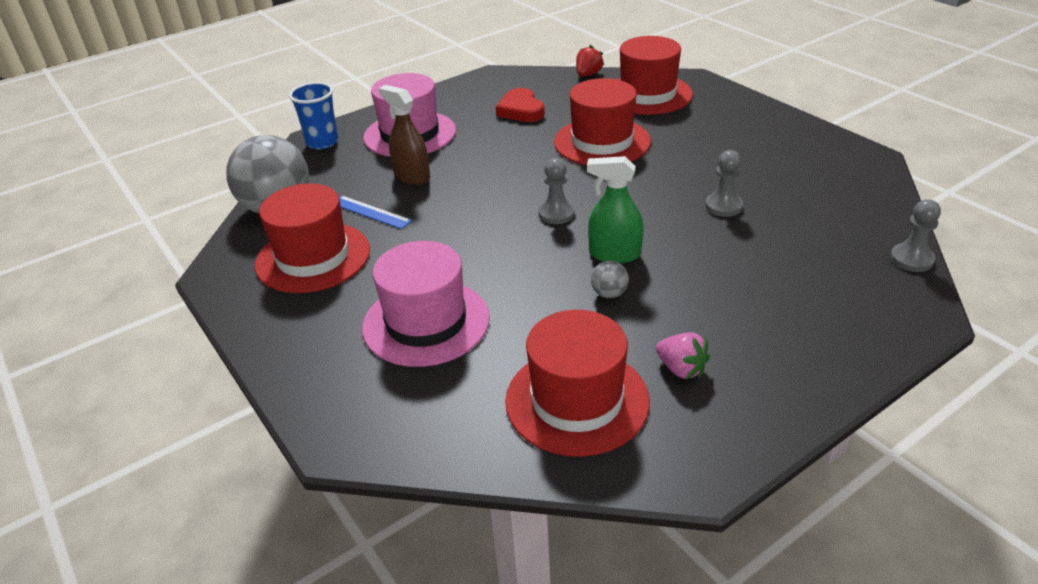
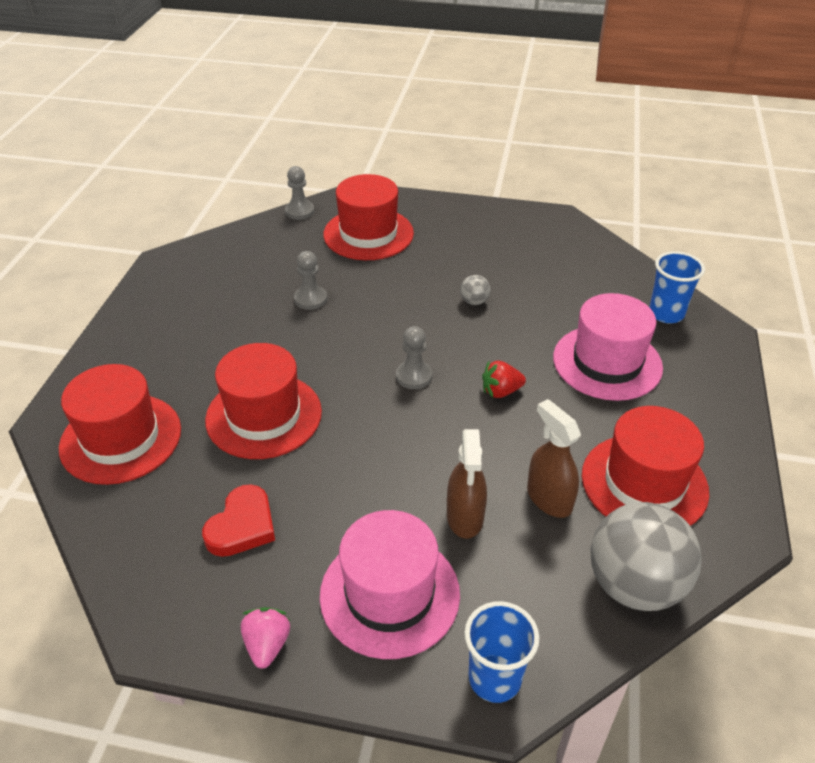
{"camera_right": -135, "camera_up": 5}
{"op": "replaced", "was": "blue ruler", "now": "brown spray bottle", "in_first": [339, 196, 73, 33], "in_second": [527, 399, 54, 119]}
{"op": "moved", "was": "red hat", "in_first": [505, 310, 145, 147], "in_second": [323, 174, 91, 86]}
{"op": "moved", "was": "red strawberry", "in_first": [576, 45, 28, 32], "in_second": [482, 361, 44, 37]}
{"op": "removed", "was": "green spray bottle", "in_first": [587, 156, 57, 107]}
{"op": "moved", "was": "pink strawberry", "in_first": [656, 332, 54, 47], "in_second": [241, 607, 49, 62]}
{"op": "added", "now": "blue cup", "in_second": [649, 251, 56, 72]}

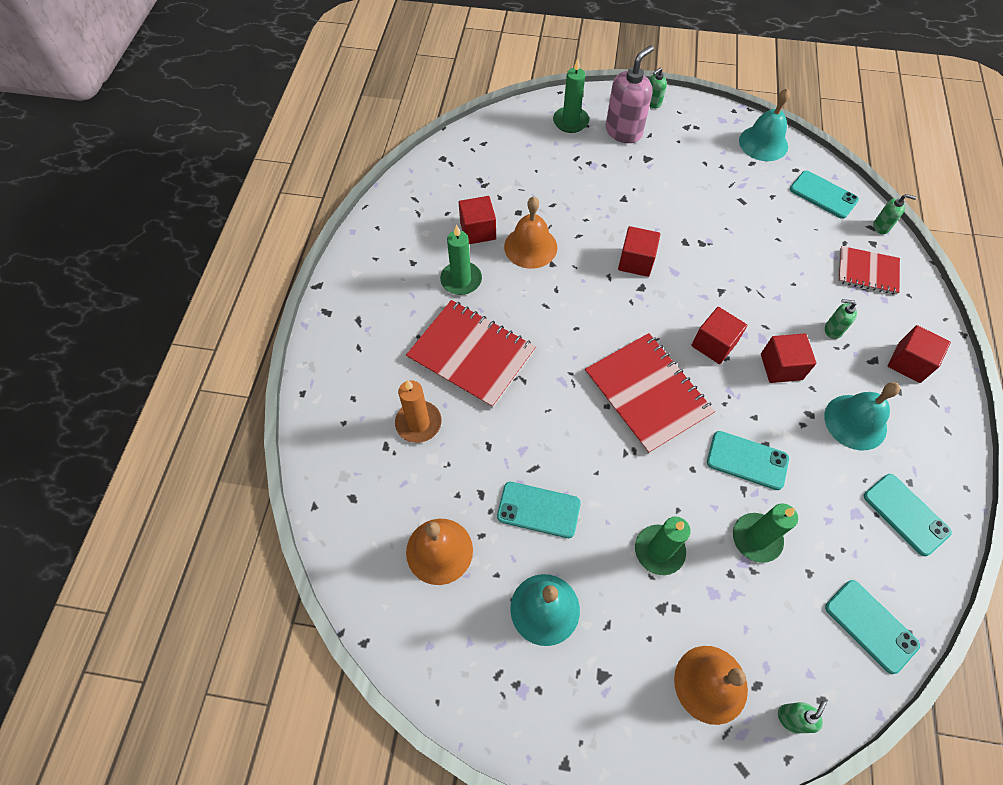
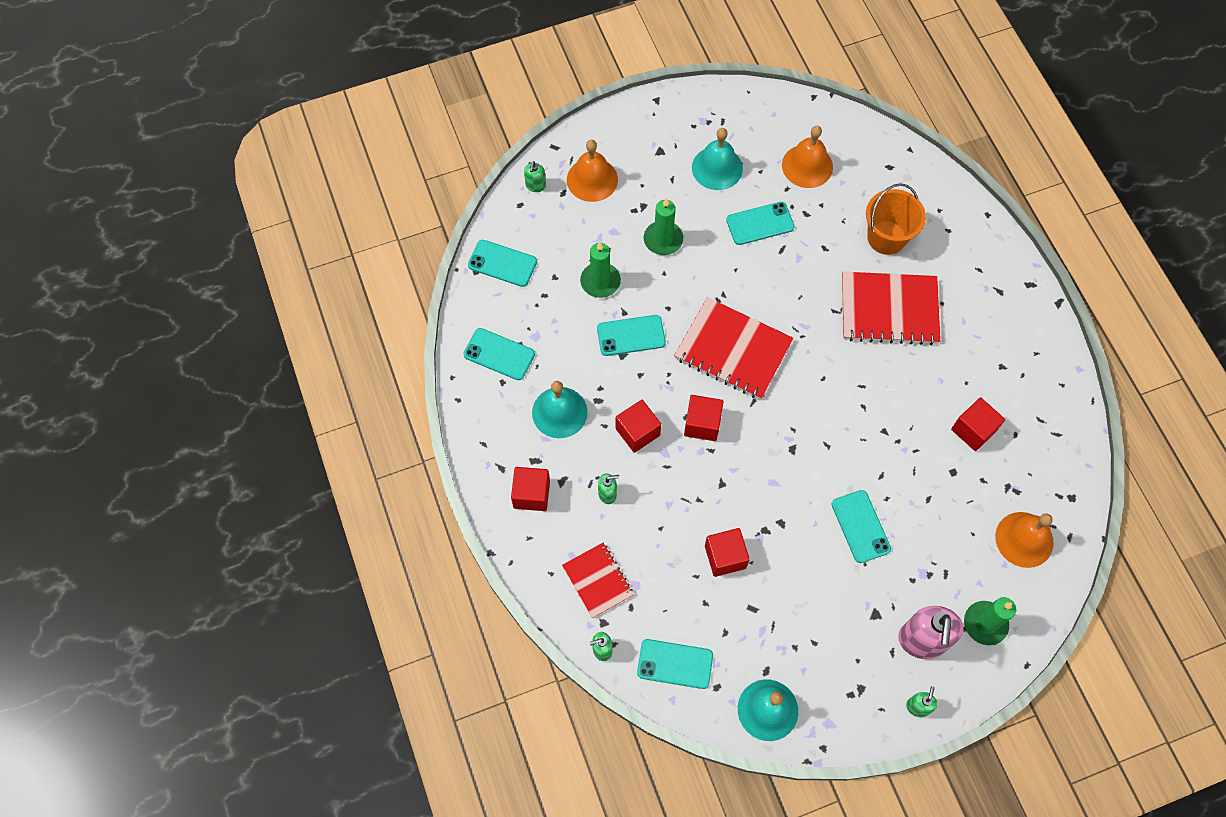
{"camera_right": 150, "camera_up": 5}
{"op": "replaced", "was": "orange candle", "now": "orange bucket", "in_first": [395, 380, 47, 63], "in_second": [866, 183, 60, 72]}
{"op": "removed", "was": "green candle", "in_first": [440, 225, 42, 70]}
{"op": "moved", "was": "orange bell", "in_first": [504, 197, 53, 72], "in_second": [995, 512, 58, 56]}
{"op": "moved", "was": "red cube", "in_first": [618, 226, 42, 51], "in_second": [705, 528, 45, 49]}
{"op": "turned", "was": "red notebook", "in_first": [838, 246, 62, 49], "in_second": [562, 543, 72, 75], "clockwise": 75}
{"op": "added", "now": "turquoise phone", "in_second": [831, 490, 60, 73]}

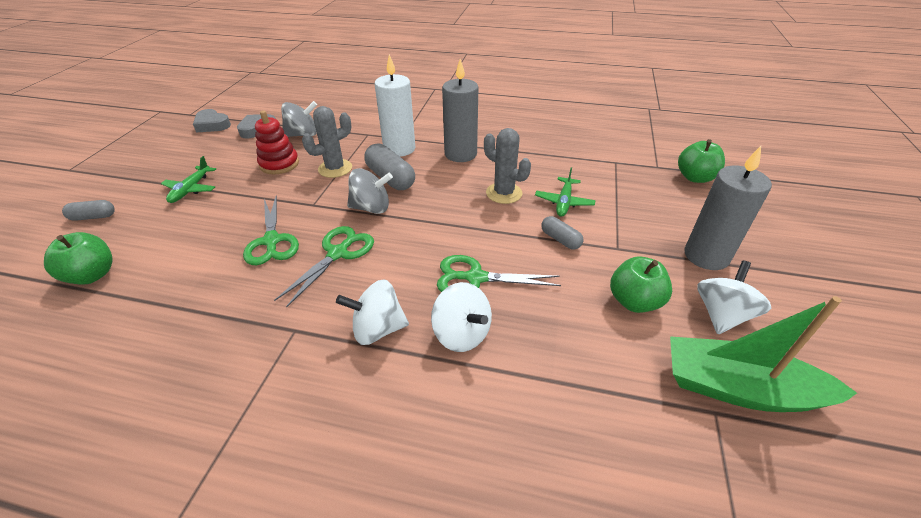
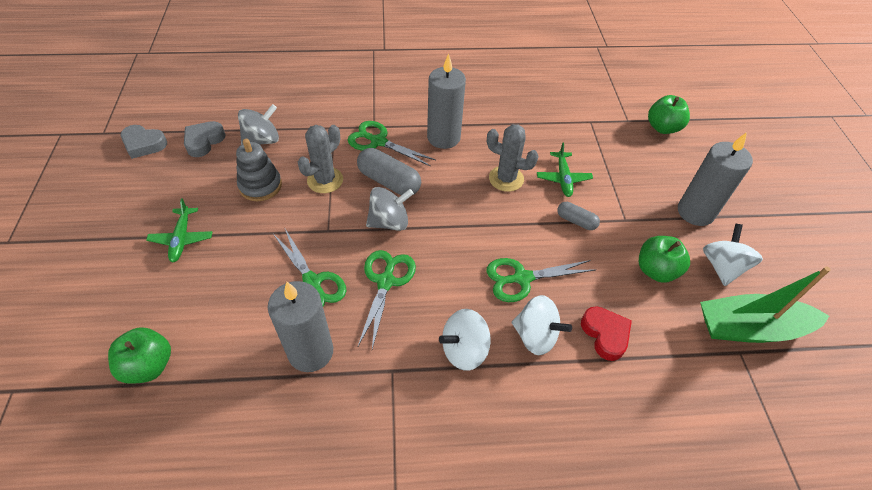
{"camera_right": -20, "camera_up": 10}
{"op": "removed", "was": "grey capsule", "in_first": [62, 200, 53, 21]}
{"op": "recoloured", "was": "red stacking toy", "now": "grey stacking toy", "in_first": [255, 111, 44, 63], "in_second": [236, 139, 46, 62]}
{"op": "replaced", "was": "white candle", "now": "green scissors", "in_first": [375, 54, 40, 103], "in_second": [348, 121, 88, 46]}
{"op": "added", "now": "grey candle", "in_second": [268, 281, 65, 91]}
{"op": "added", "now": "red heart", "in_second": [581, 306, 51, 55]}

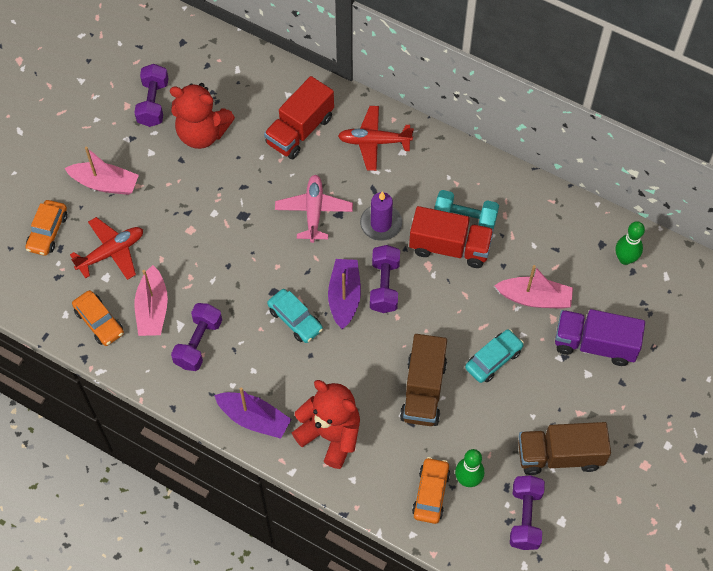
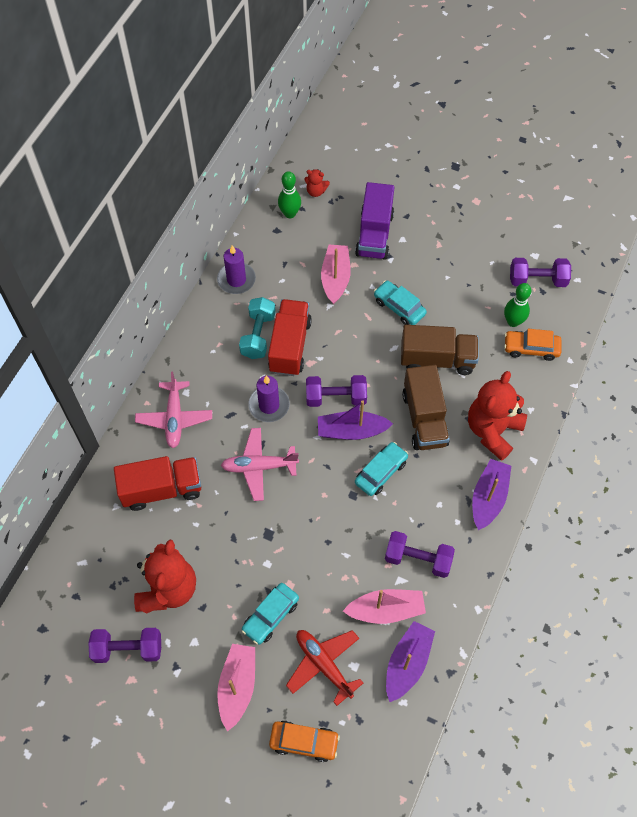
{"camera_right": -95, "camera_up": 0}
{"op": "replaced", "was": "orange car", "now": "purple boat", "in_first": [72, 290, 52, 56], "in_second": [386, 621, 49, 81]}
{"op": "turned", "was": "red truck", "in_first": [264, 76, 70, 83], "in_second": [114, 456, 87, 55], "clockwise": -45}
{"op": "recoloured", "was": "red plane", "now": "pink plane", "in_first": [338, 106, 76, 65], "in_second": [135, 372, 77, 76]}
{"op": "moved", "was": "brown truck", "in_first": [518, 422, 93, 53], "in_second": [402, 365, 48, 85]}
{"op": "added", "now": "purple candle", "in_second": [217, 245, 39, 49]}
{"op": "added", "now": "turquoise car", "in_second": [241, 583, 58, 62]}
{"op": "added", "now": "red teddy bear", "in_second": [304, 169, 26, 28]}

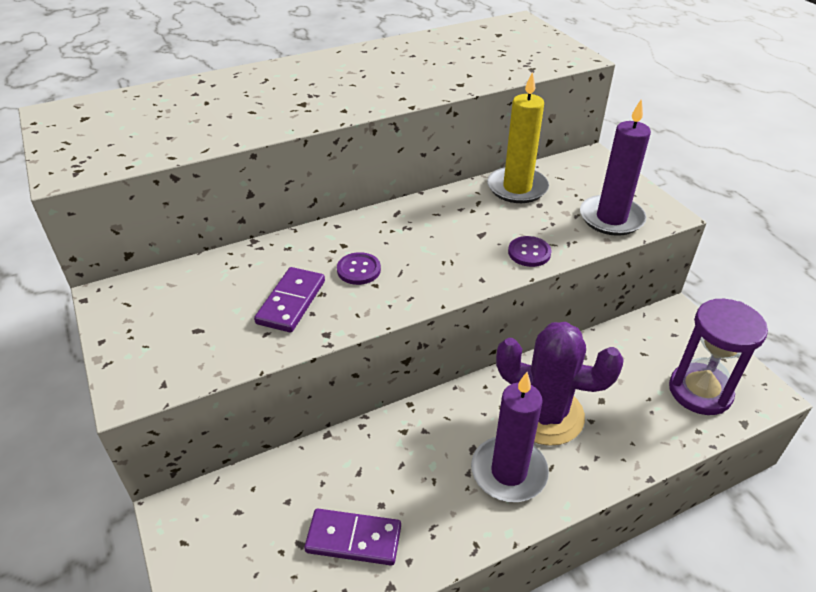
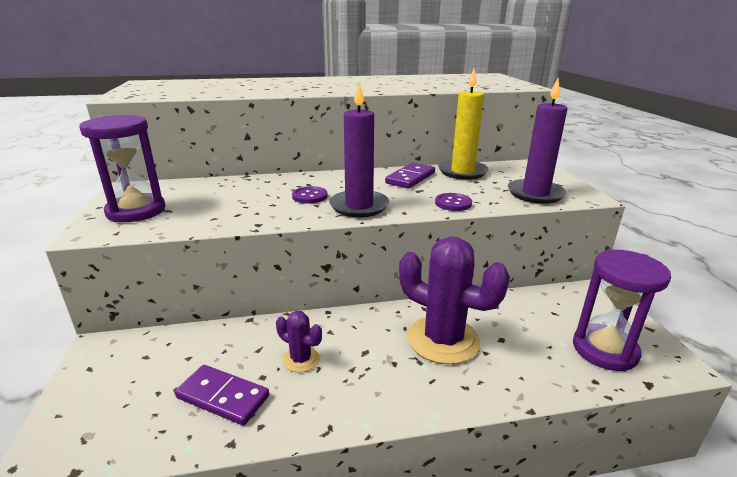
{"camera_right": 15, "camera_up": -15}
{"op": "moved", "was": "purple domino", "in_first": [254, 267, 71, 66], "in_second": [385, 163, 50, 26]}
{"op": "moved", "was": "purple candle", "in_first": [471, 372, 78, 130], "in_second": [329, 83, 60, 134]}
{"op": "added", "now": "purple hourglass", "in_second": [79, 115, 87, 107]}
{"op": "added", "now": "purple cactus", "in_second": [276, 311, 46, 62]}

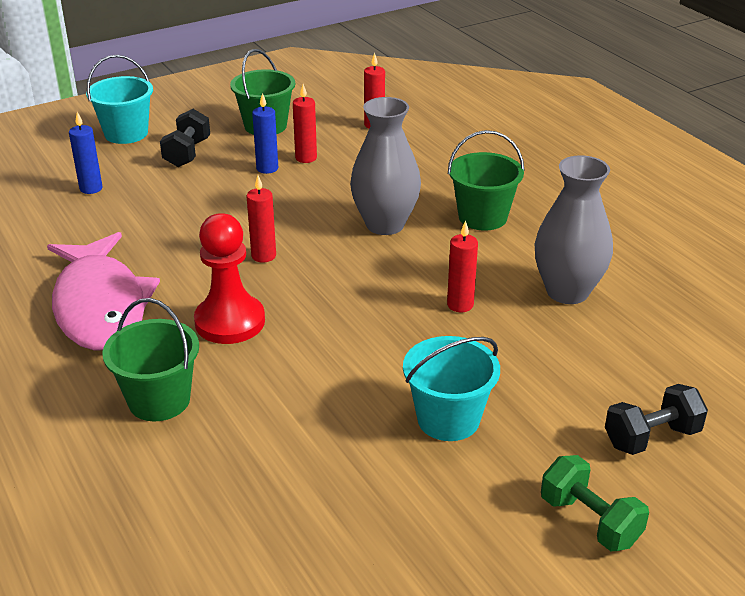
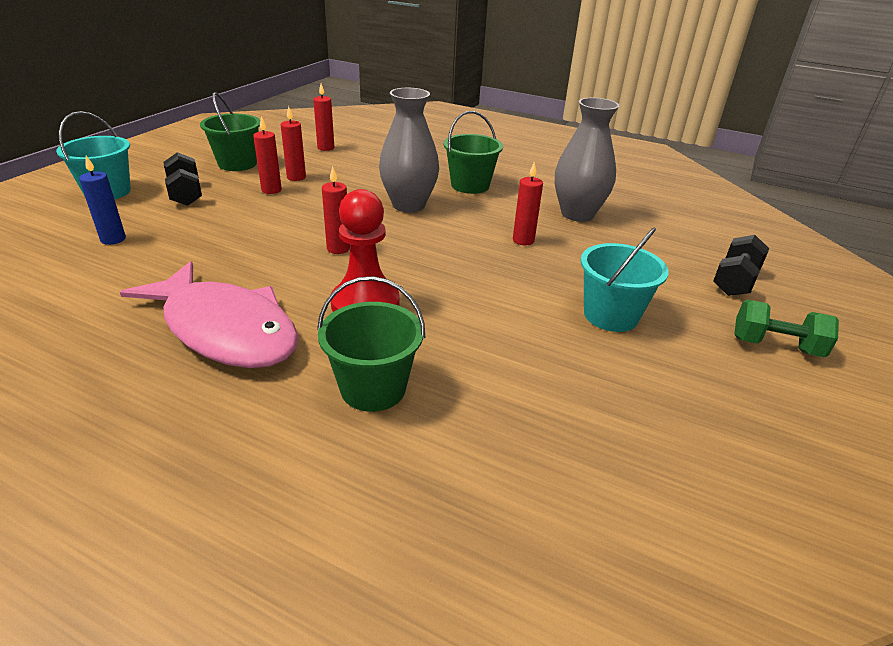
{"camera_right": -35, "camera_up": 0}
{"op": "recoloured", "was": "blue candle", "now": "red candle", "in_first": [252, 93, 26, 81], "in_second": [253, 116, 29, 78]}

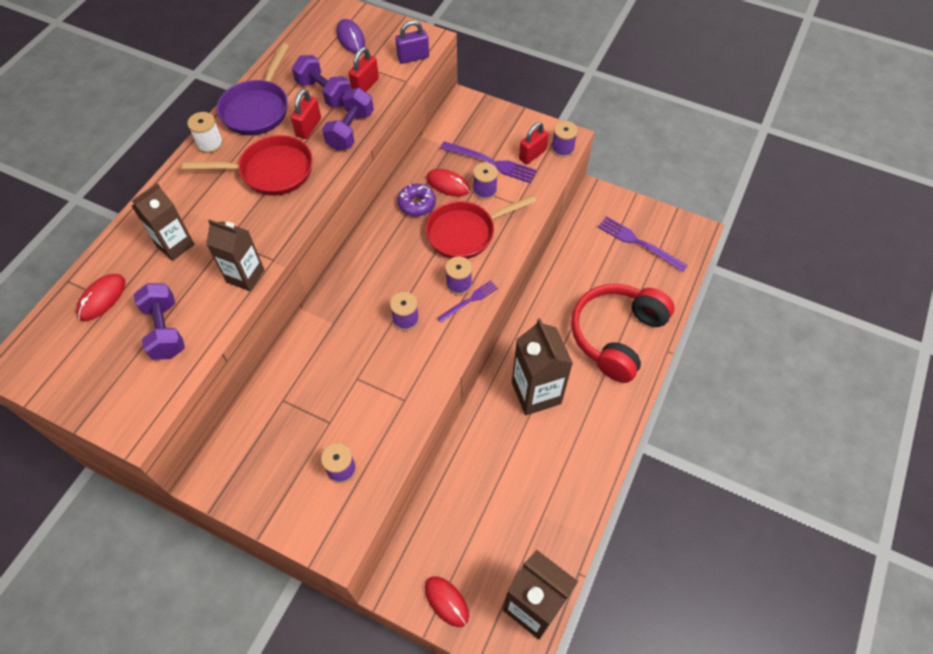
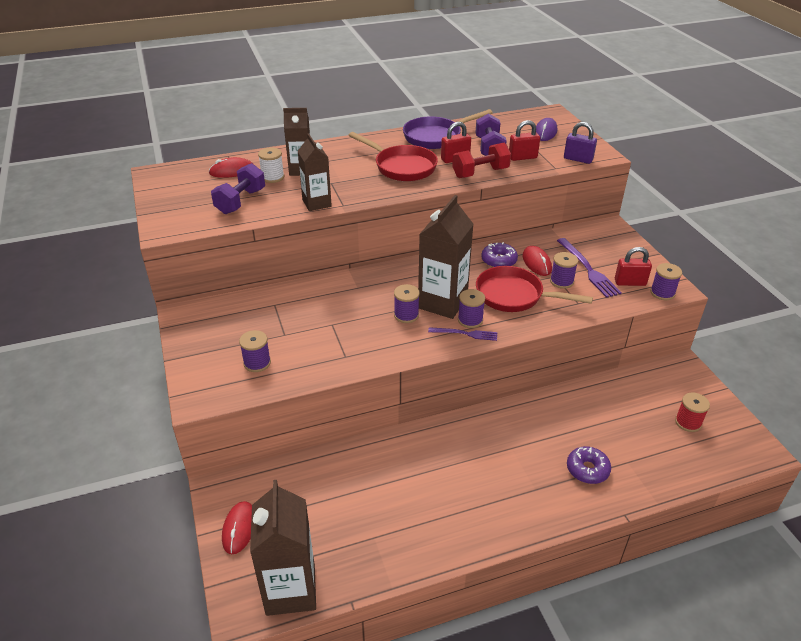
{"camera_right": 45, "camera_up": -20}
{"op": "moved", "was": "white spool", "in_first": [187, 112, 36, 41], "in_second": [258, 148, 26, 35]}
{"op": "recoloured", "was": "purple dumbbell", "now": "red dumbbell", "in_first": [322, 88, 52, 63], "in_second": [452, 143, 59, 35]}
{"op": "moved", "was": "brown carton", "in_first": [512, 318, 61, 97], "in_second": [418, 195, 56, 124]}
{"op": "replaced", "was": "red headphones", "now": "purple donut", "in_first": [571, 284, 103, 99], "in_second": [567, 446, 44, 38]}
{"op": "replaced", "was": "purple fork", "now": "red spool", "in_first": [598, 216, 90, 56], "in_second": [675, 393, 35, 39]}

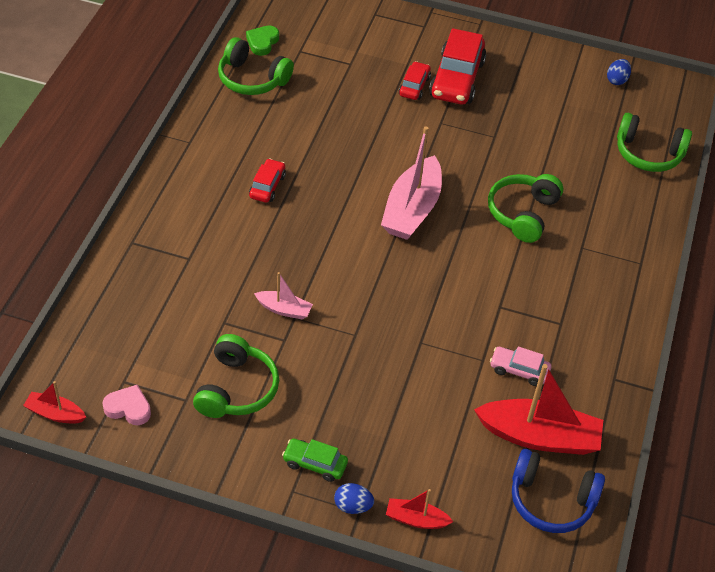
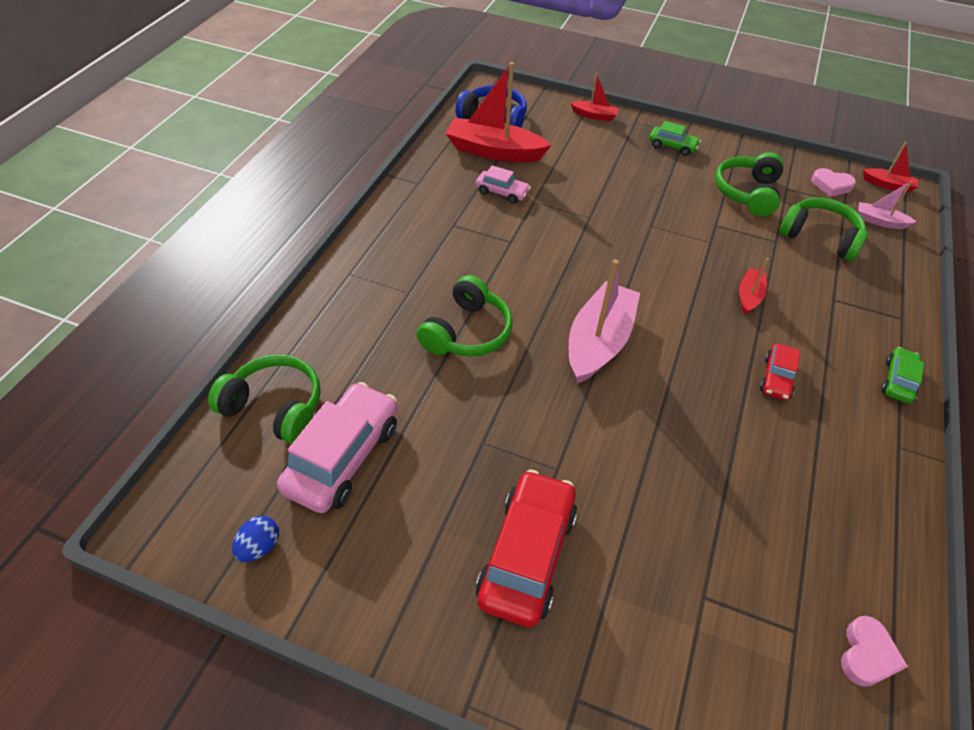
{"camera_right": -175, "camera_up": 0}
{"op": "moved", "was": "green headphones", "in_first": [218, 37, 76, 58], "in_second": [779, 197, 89, 64]}
{"op": "recoloured", "was": "green heart", "now": "pink heart", "in_first": [246, 25, 33, 31], "in_second": [841, 616, 67, 71]}
{"op": "moved", "was": "pink boat", "in_first": [254, 272, 59, 48], "in_second": [858, 181, 59, 48]}
{"op": "removed", "was": "blue egg", "in_first": [334, 483, 40, 31]}
{"op": "removed", "was": "red car", "in_first": [399, 61, 32, 39]}
{"op": "added", "now": "pink car", "in_second": [277, 382, 121, 131]}
{"op": "added", "now": "red boat", "in_second": [739, 258, 30, 57]}
{"op": "added", "now": "green car", "in_second": [881, 347, 43, 56]}

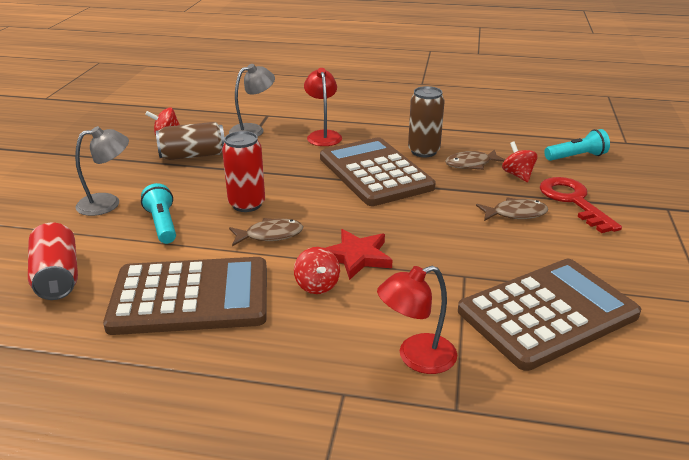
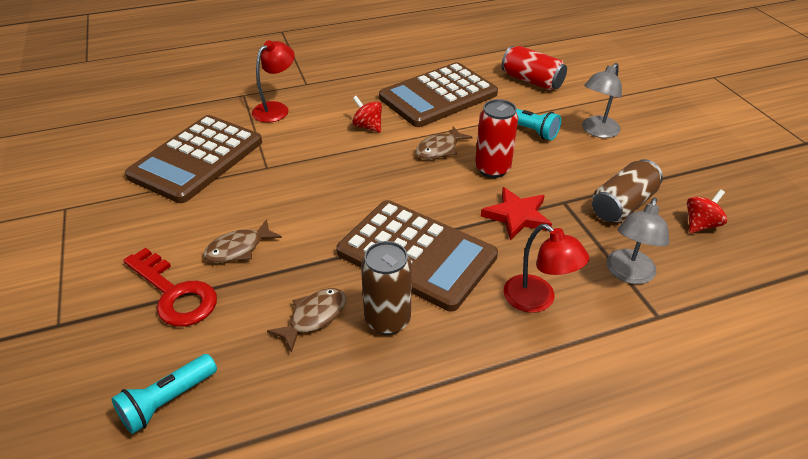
{"camera_right": 150, "camera_up": 10}
{"op": "moved", "was": "red star", "in_first": [325, 229, 67, 51], "in_second": [481, 187, 71, 53]}
{"op": "removed", "was": "red spinning top", "in_first": [502, 141, 36, 41]}

